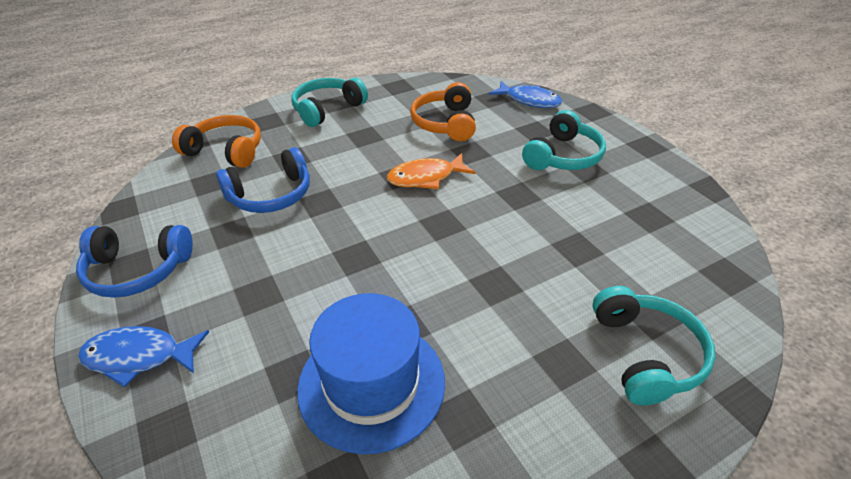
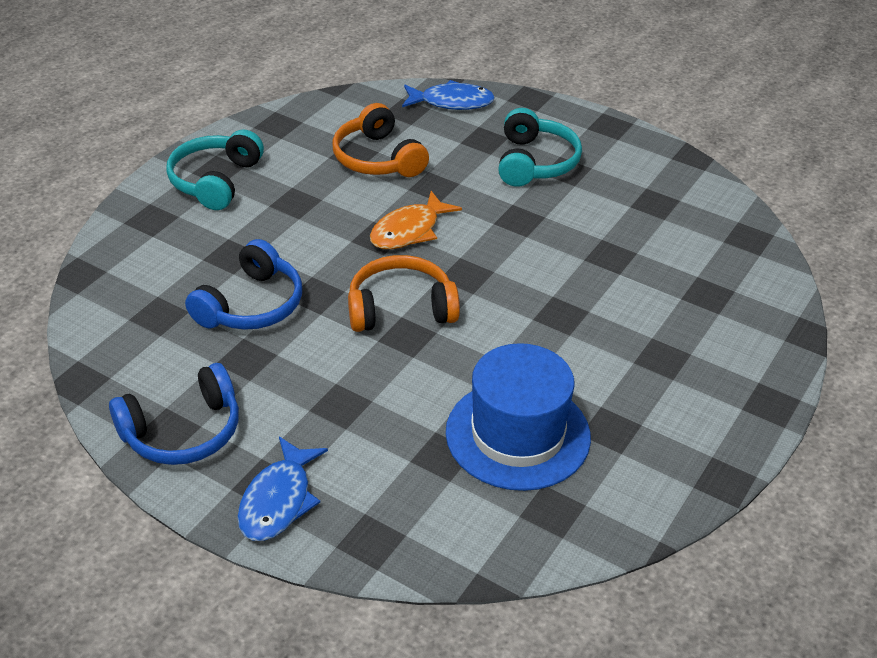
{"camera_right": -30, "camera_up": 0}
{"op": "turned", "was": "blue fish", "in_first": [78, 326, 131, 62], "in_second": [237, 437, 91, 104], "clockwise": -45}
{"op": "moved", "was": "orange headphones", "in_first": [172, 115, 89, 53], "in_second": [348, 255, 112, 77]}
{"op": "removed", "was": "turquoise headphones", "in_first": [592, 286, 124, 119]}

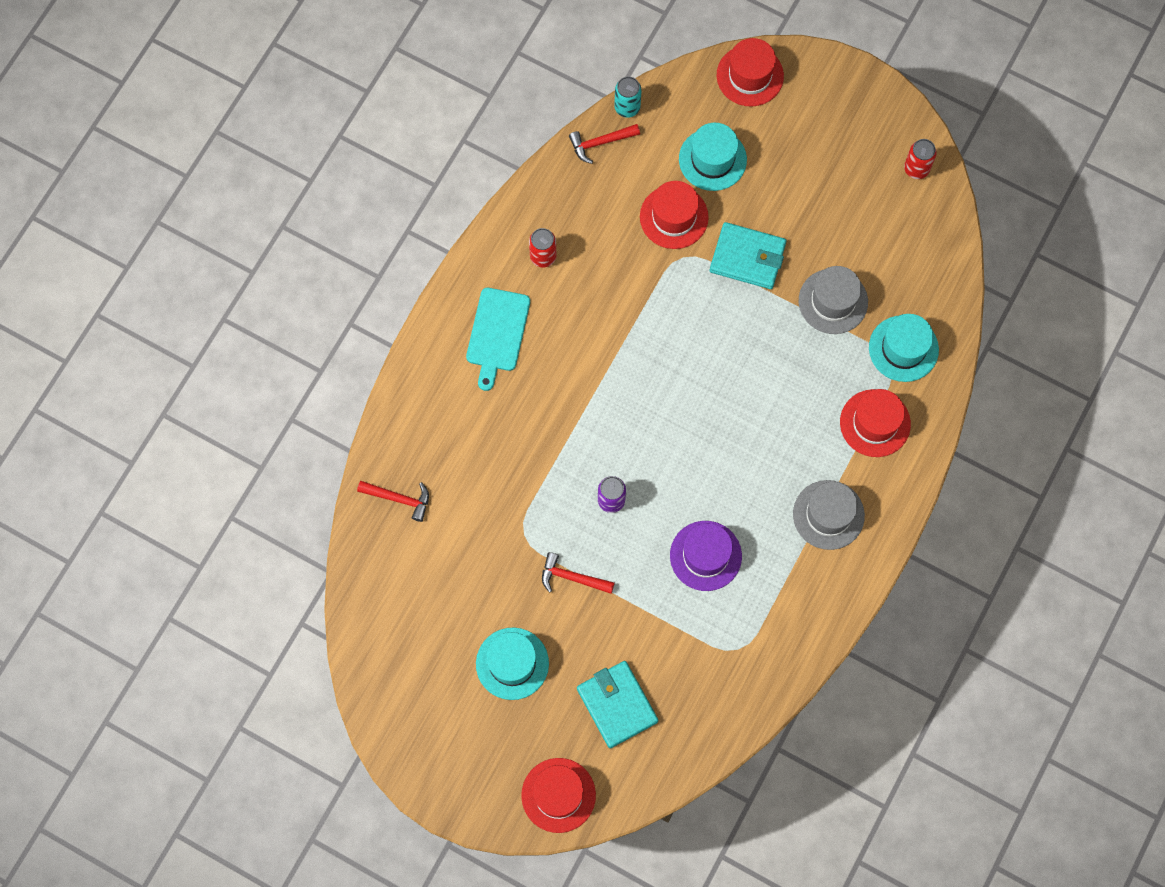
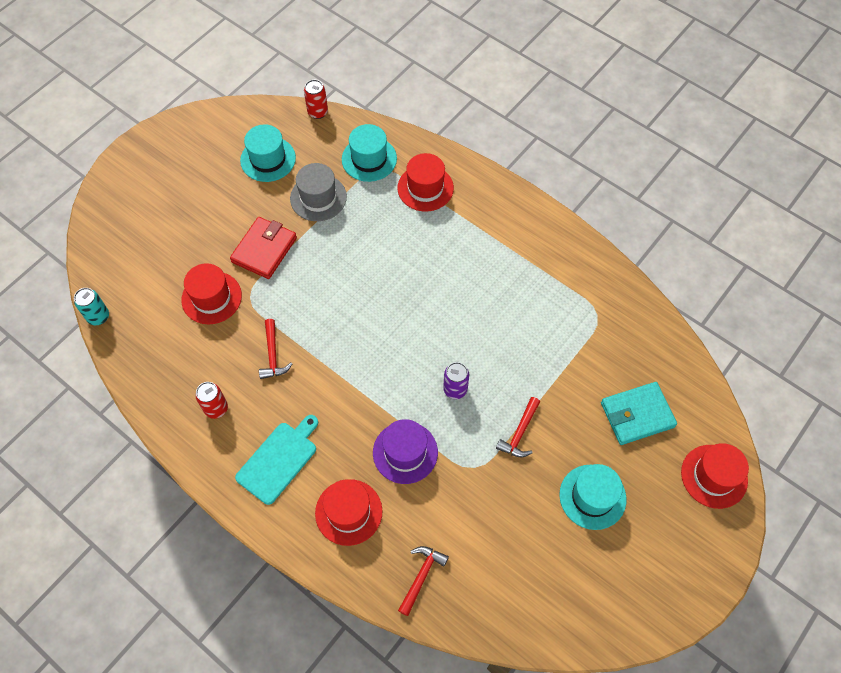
{"camera_right": -80, "camera_up": -10}
{"op": "turned", "was": "turquoise cutting board", "in_first": [466, 288, 64, 103], "in_second": [235, 415, 83, 90], "clockwise": -75}
{"op": "moved", "was": "red hammer", "in_first": [569, 124, 71, 40], "in_second": [259, 319, 33, 60]}
{"op": "moved", "was": "purple hat", "in_first": [670, 521, 72, 70], "in_second": [373, 419, 65, 65]}
{"op": "moved", "was": "turquoise hat", "in_first": [679, 123, 68, 68], "in_second": [240, 124, 56, 58]}
{"op": "recoloured", "was": "turquoise wallet", "now": "red wallet", "in_first": [710, 222, 76, 67], "in_second": [230, 217, 67, 62]}
{"op": "moved", "was": "red hat", "in_first": [717, 38, 67, 69], "in_second": [315, 479, 67, 67]}
{"op": "removed", "was": "grey hat", "in_first": [793, 480, 72, 70]}
{"op": "moved", "was": "red can", "in_first": [904, 139, 33, 40], "in_second": [304, 80, 24, 39]}

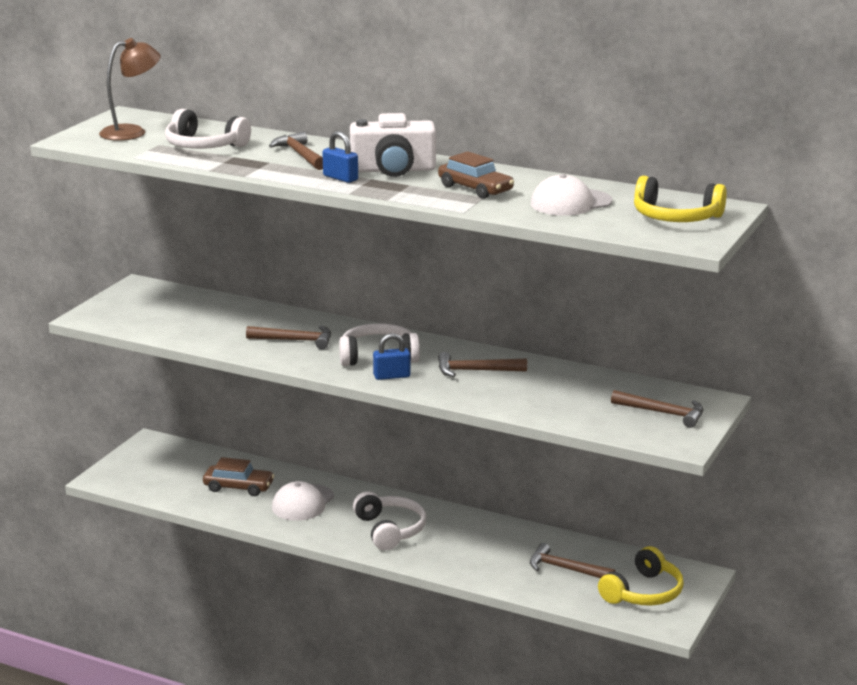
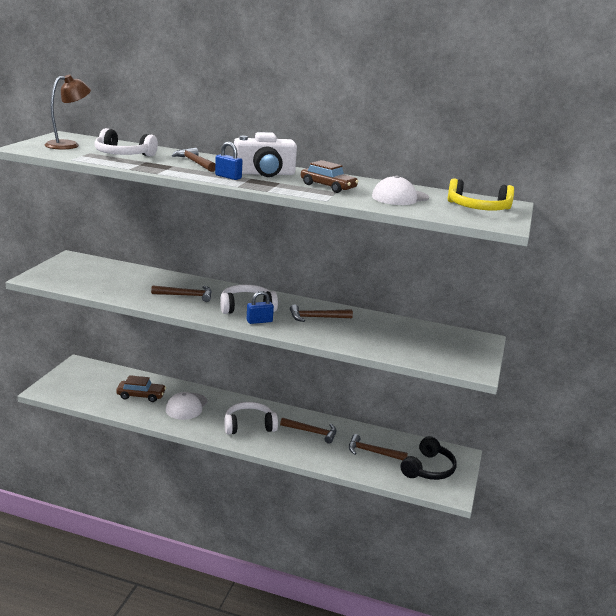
{"camera_right": -10, "camera_up": 0}
{"op": "turned", "was": "white headphones", "in_first": [353, 491, 73, 59], "in_second": [224, 402, 54, 33], "clockwise": -75}
{"op": "recoloured", "was": "yellow headphones", "now": "black headphones", "in_first": [598, 546, 86, 60], "in_second": [400, 436, 57, 44]}
{"op": "moved", "was": "brown hammer", "in_first": [611, 390, 93, 38], "in_second": [280, 417, 57, 27]}

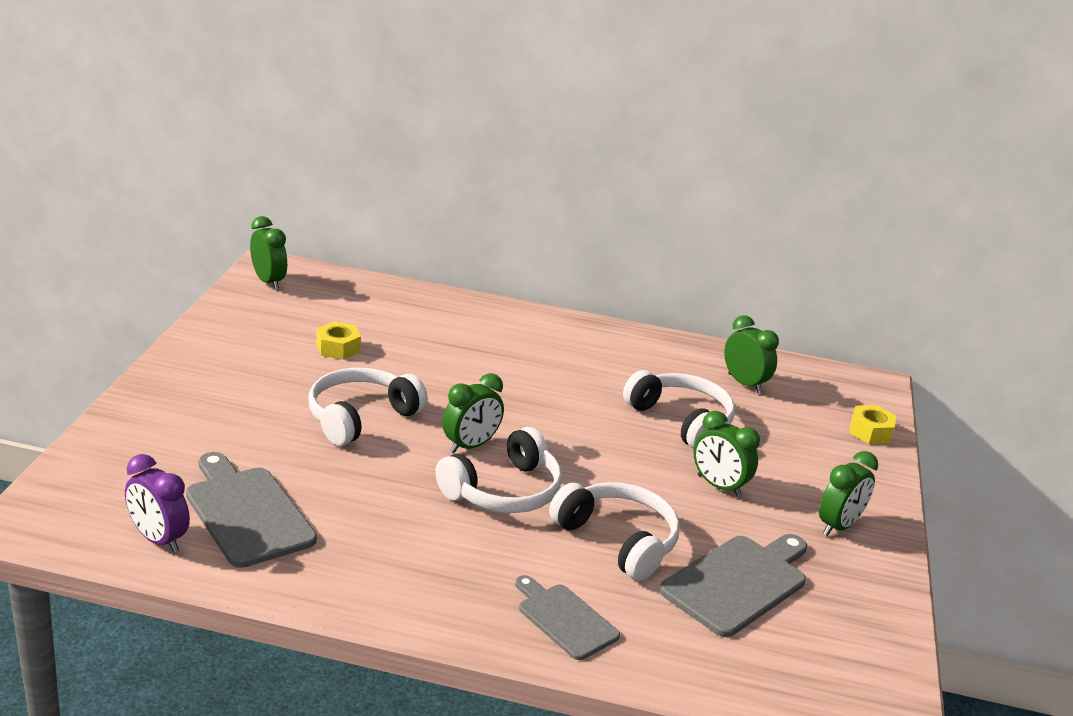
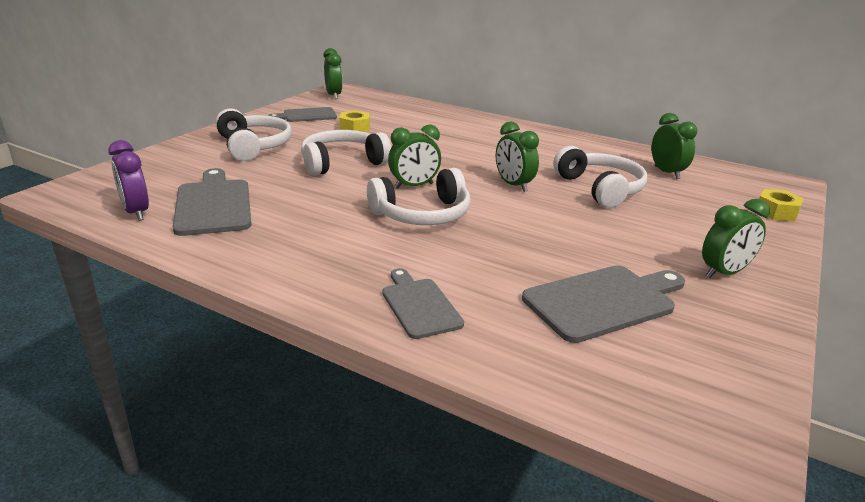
{"camera_right": 20, "camera_up": 0}
{"op": "moved", "was": "white headphones", "in_first": [549, 482, 131, 99], "in_second": [216, 108, 76, 53]}
{"op": "moved", "was": "green clock", "in_first": [693, 411, 67, 86], "in_second": [496, 122, 43, 70]}
{"op": "added", "now": "grey cutting board", "in_second": [269, 107, 68, 15]}

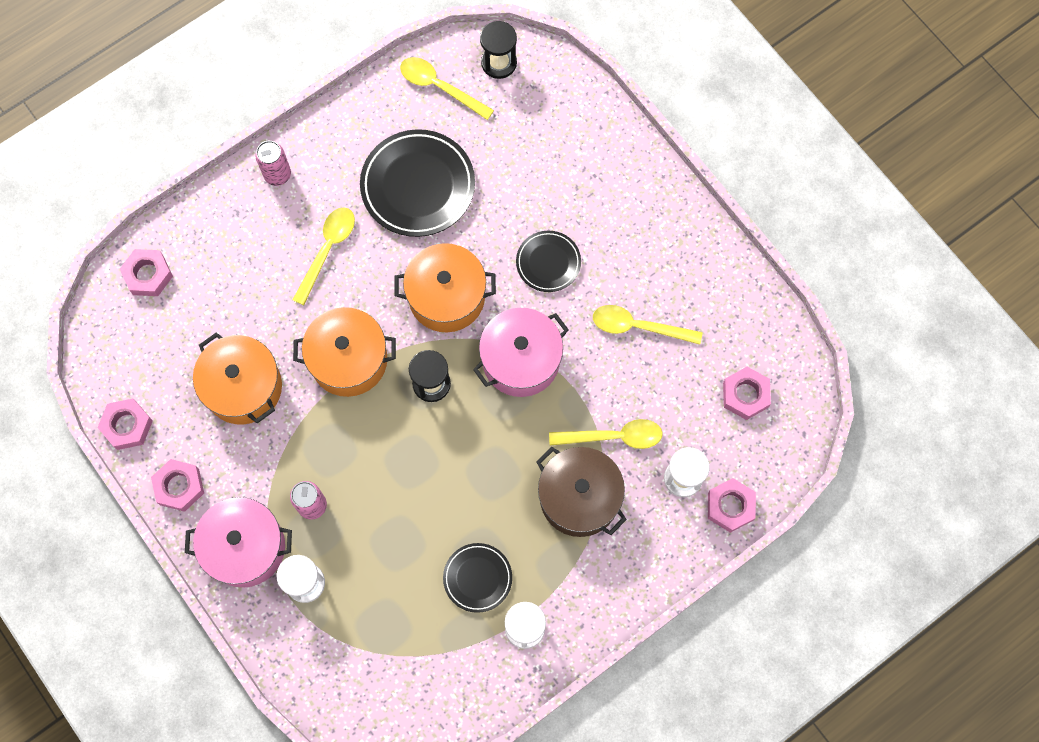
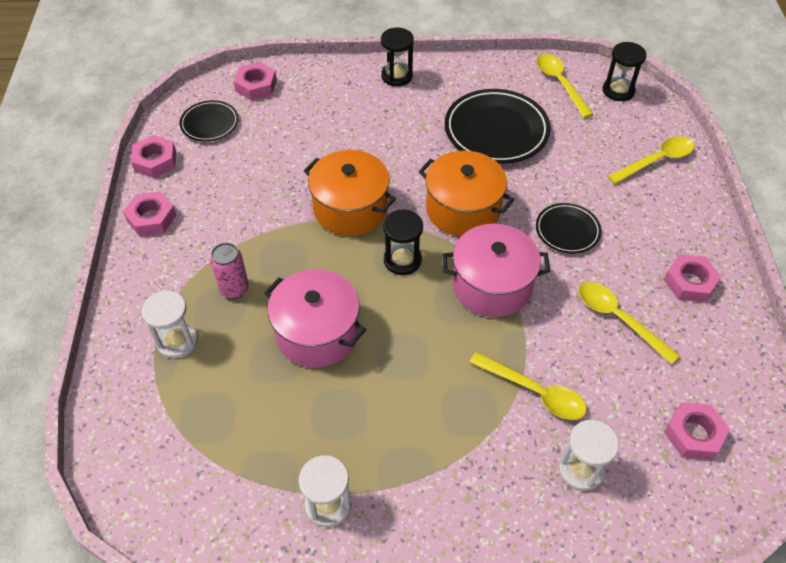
{"camera_right": 35, "camera_up": -20}
{"op": "moved", "was": "pink pot", "in_first": [185, 497, 107, 91], "in_second": [264, 269, 102, 99]}
{"op": "removed", "was": "orange pot", "in_first": [193, 332, 89, 93]}
{"op": "replaced", "was": "pink can", "now": "black hourglass", "in_first": [255, 141, 36, 45], "in_second": [381, 28, 33, 58]}
{"op": "moved", "was": "yellow spoon", "in_first": [293, 207, 62, 98], "in_second": [608, 136, 87, 48]}
{"op": "moved", "was": "black plate", "in_first": [443, 543, 69, 70], "in_second": [180, 100, 59, 42]}
{"op": "removed", "was": "brown pot", "in_first": [536, 447, 91, 90]}
{"op": "moved", "was": "pink nut", "in_first": [708, 478, 48, 55], "in_second": [664, 254, 58, 49]}

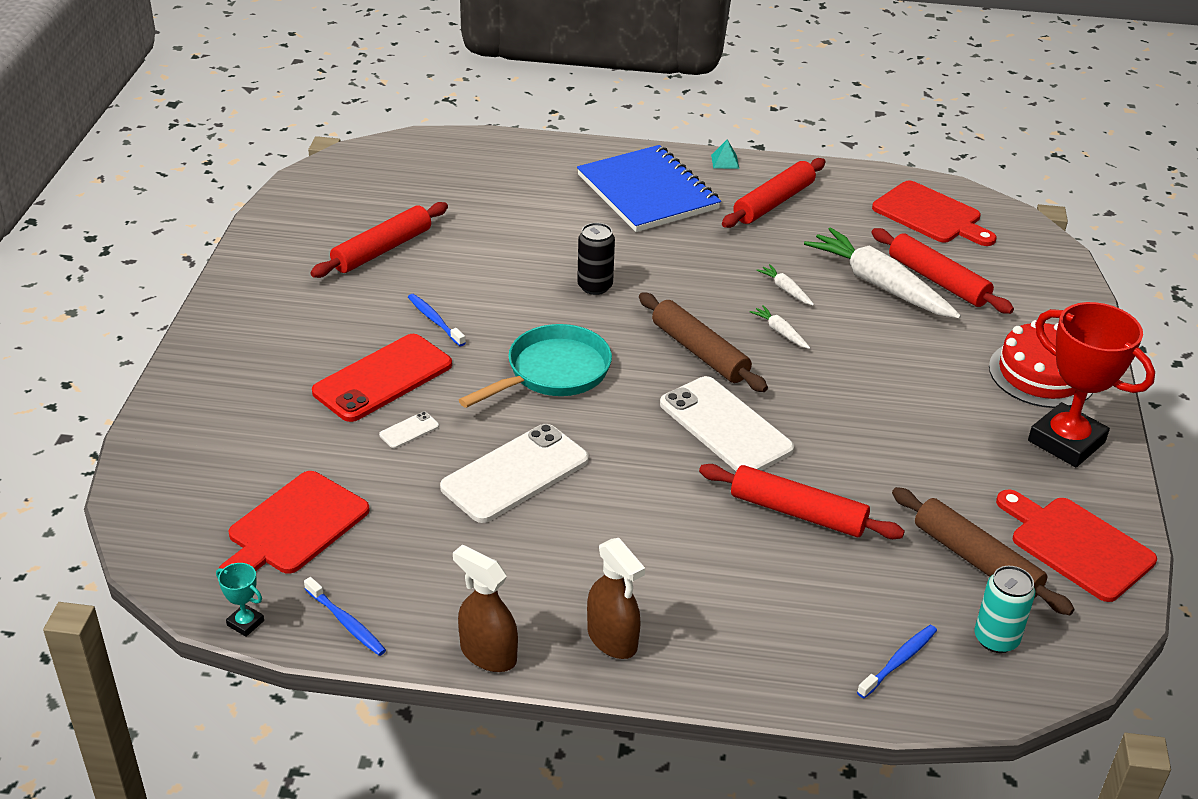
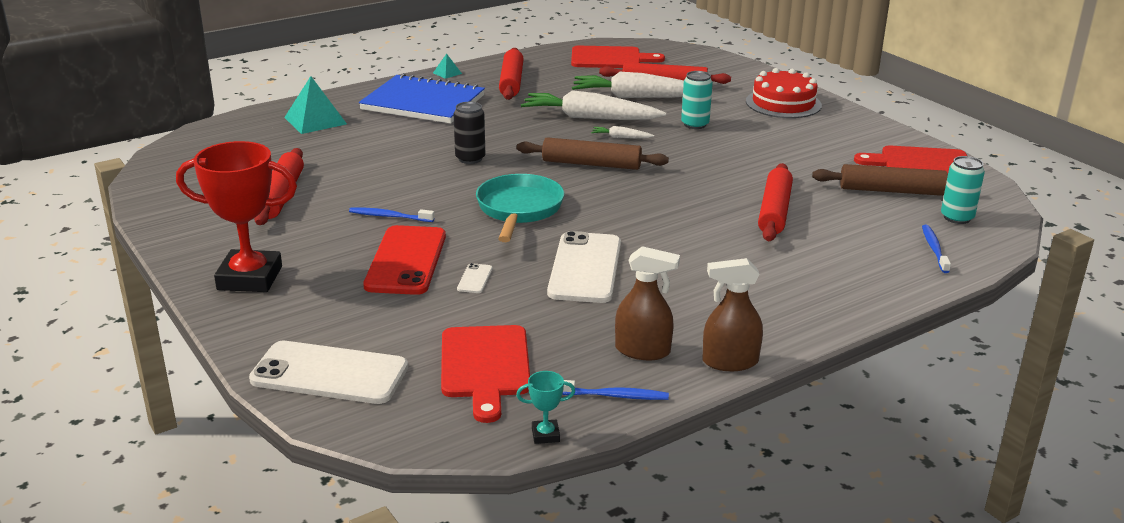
{"camera_right": -40, "camera_up": -10}
{"op": "moved", "was": "brown spray bottle", "in_first": [587, 538, 58, 121], "in_second": [615, 246, 65, 114]}
{"op": "moved", "was": "white phone", "in_first": [660, 376, 134, 95], "in_second": [249, 341, 159, 63]}
{"op": "turned", "was": "red rolling pin", "in_first": [699, 464, 206, 75], "in_second": [758, 163, 35, 78], "clockwise": -60}
{"op": "resized", "was": "white carrot", "in_first": [756, 264, 58, 42], "in_second": [521, 90, 145, 30], "ratio": 2.39}
{"op": "moved", "was": "red trophy", "in_first": [1028, 302, 127, 165], "in_second": [176, 141, 121, 151]}
{"op": "added", "now": "turquoise pyramid", "in_second": [284, 76, 63, 58]}
{"op": "added", "now": "turquoise can", "in_second": [681, 71, 32, 58]}

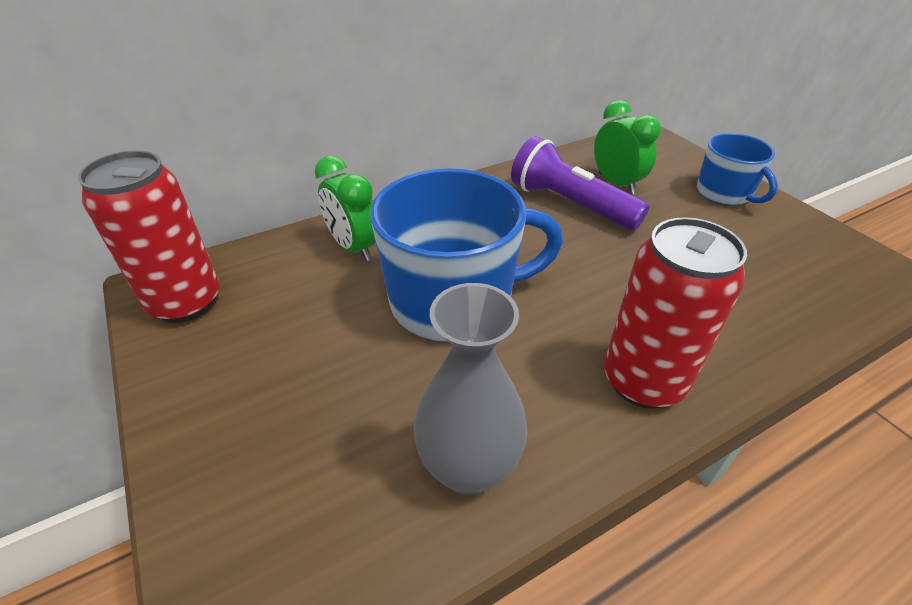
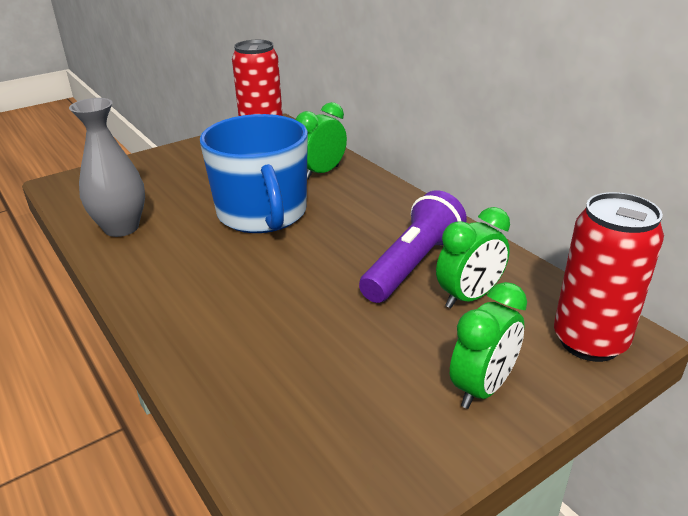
{"camera_right": 85, "camera_up": -10}
{"op": "moved", "was": "red can", "in_first": [604, 217, 143, 192], "in_second": [554, 192, 110, 170]}
{"op": "replaced", "was": "blue mug", "now": "green clock", "in_first": [697, 133, 81, 73], "in_second": [450, 282, 77, 127]}

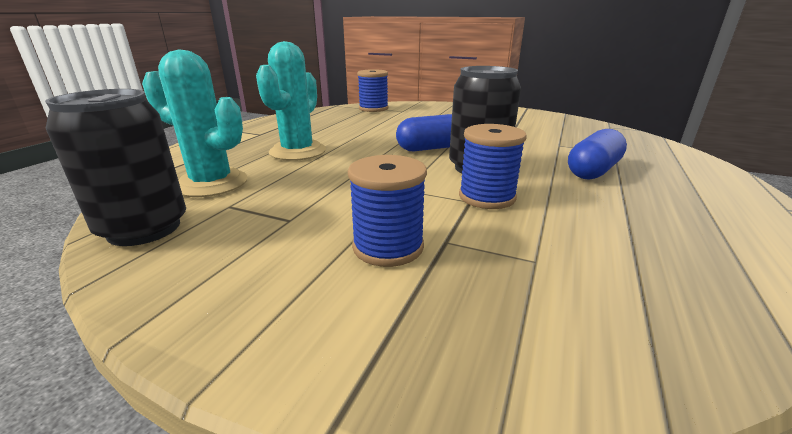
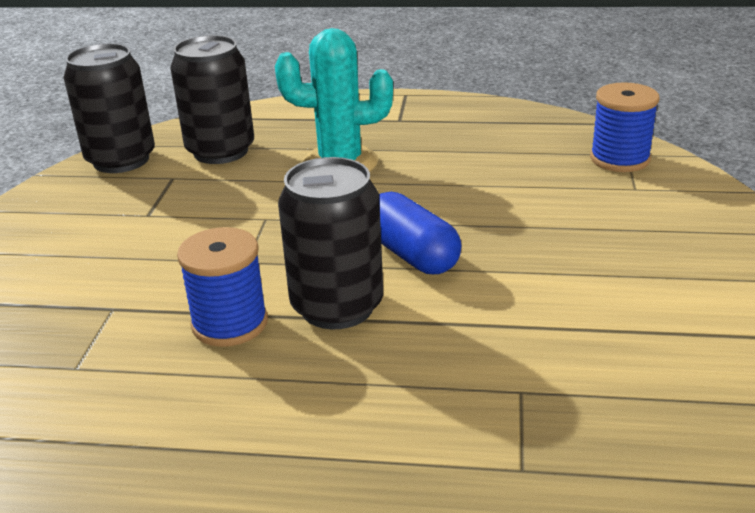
{"camera_right": 75, "camera_up": 5}
{"op": "replaced", "was": "turquoise cactus", "now": "black can", "in_first": [142, 49, 105, 148], "in_second": [170, 35, 84, 129]}
{"op": "removed", "was": "blue spool", "in_first": [348, 155, 79, 112]}
{"op": "removed", "was": "blue capsule", "in_first": [568, 129, 59, 51]}

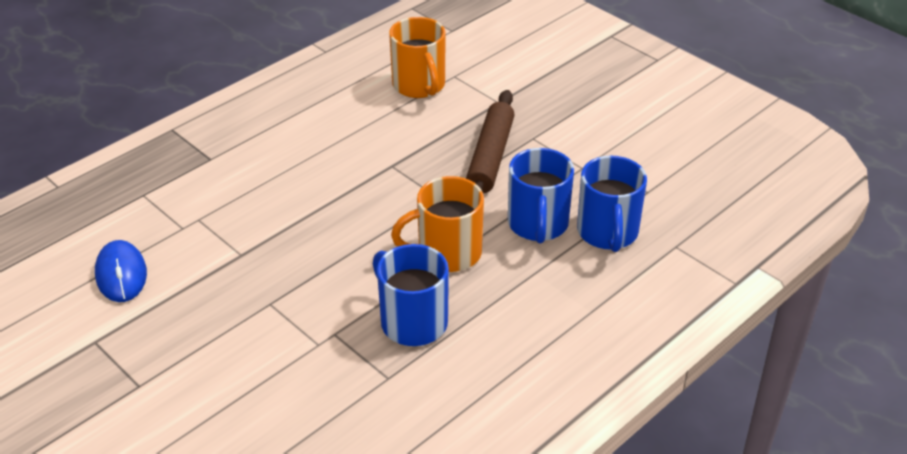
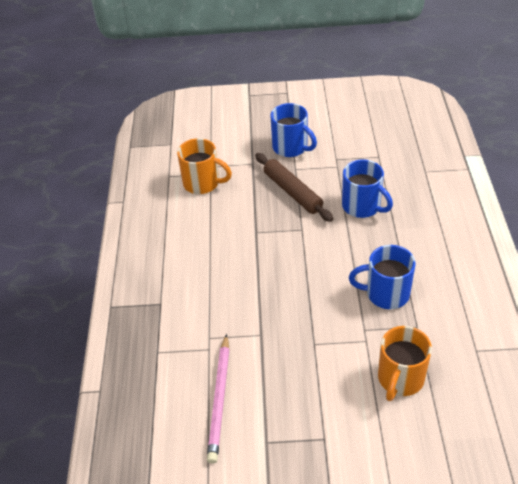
{"camera_right": -45, "camera_up": 5}
{"op": "replaced", "was": "blue mouse", "now": "pink pencil", "in_first": [95, 240, 52, 62], "in_second": [207, 334, 23, 130]}
{"op": "moved", "was": "orange mug", "in_first": [391, 176, 93, 96], "in_second": [378, 326, 54, 75]}
{"op": "moved", "was": "blue mug", "in_first": [577, 156, 70, 96], "in_second": [270, 103, 47, 54]}

